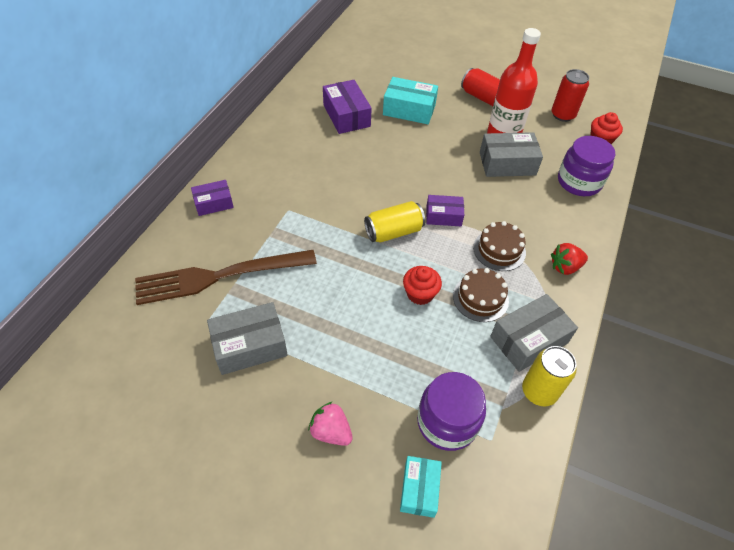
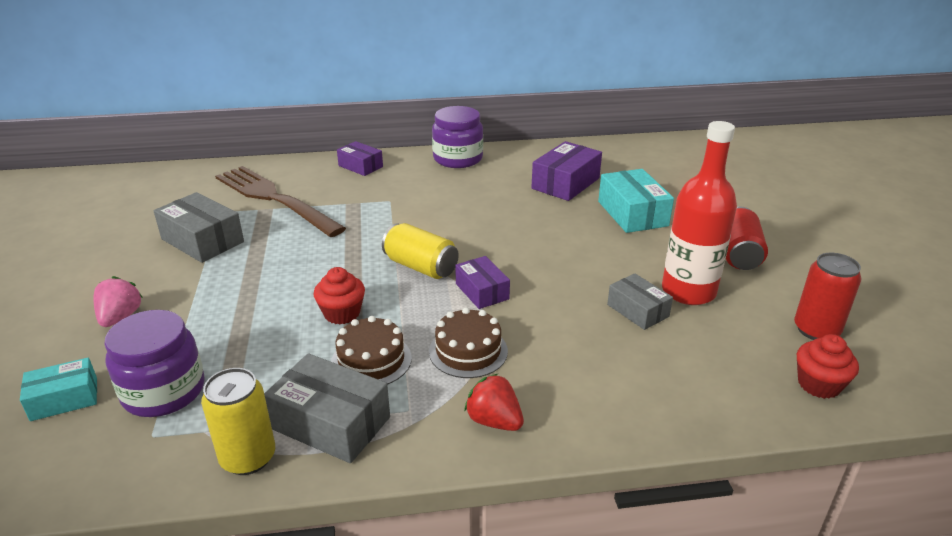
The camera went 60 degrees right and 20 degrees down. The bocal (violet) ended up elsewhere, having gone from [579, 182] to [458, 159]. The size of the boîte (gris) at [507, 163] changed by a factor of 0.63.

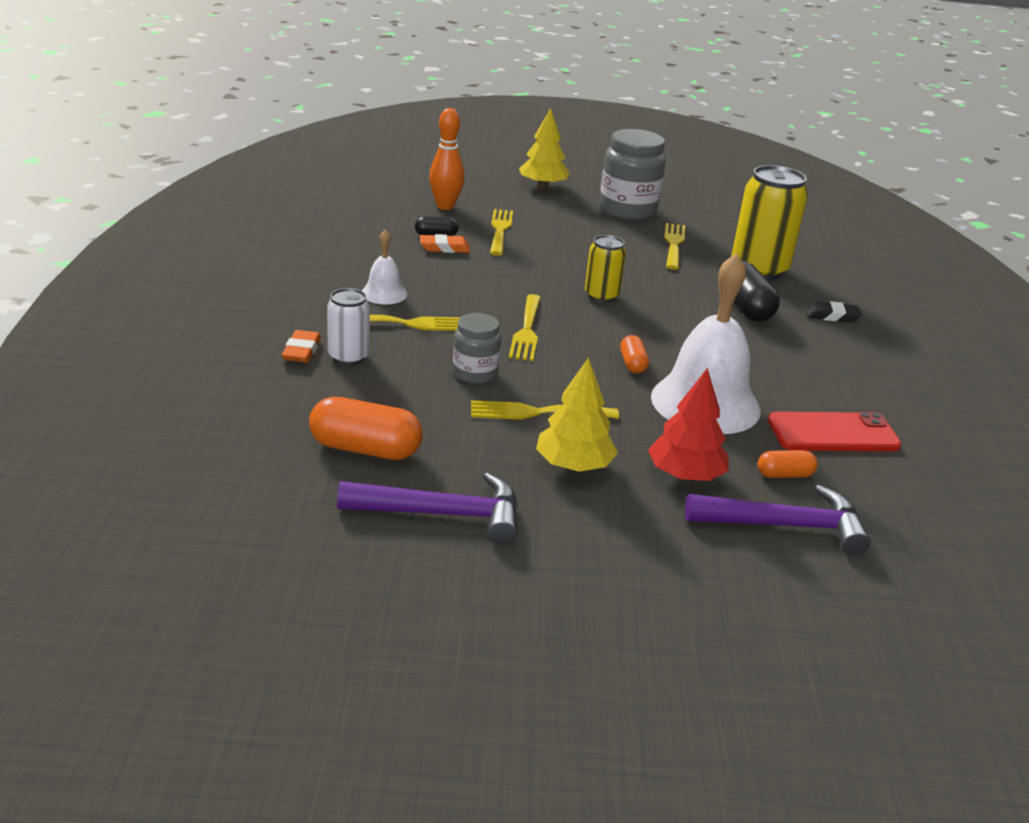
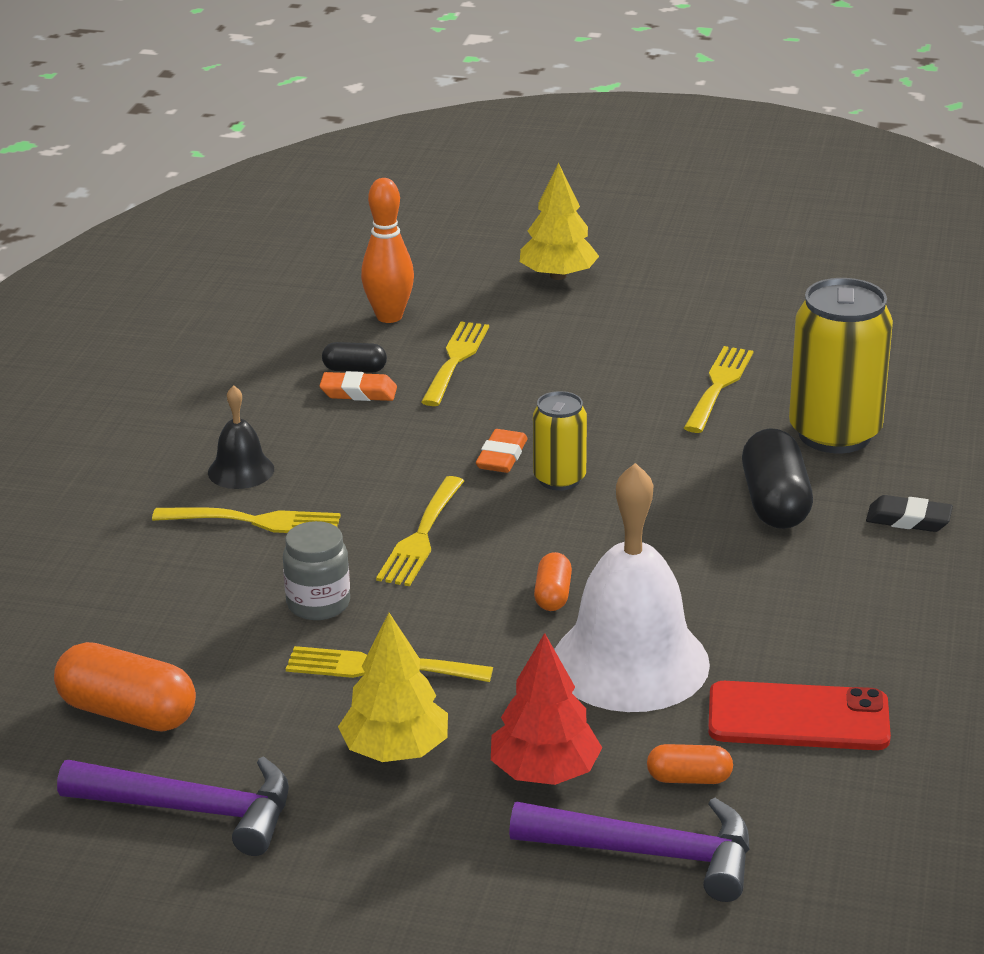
The camera went 15 degrees right and 0 degrees up. The second view lost the canette (blanc) at [348, 357]. The second view lost the bocal (gris) at [627, 210]. The gomme (orange) ended up elsewhere, having gone from [302, 351] to [501, 457]. What was the cloche (blanc) at [384, 293] turned into the cloche (noir) at [241, 470].

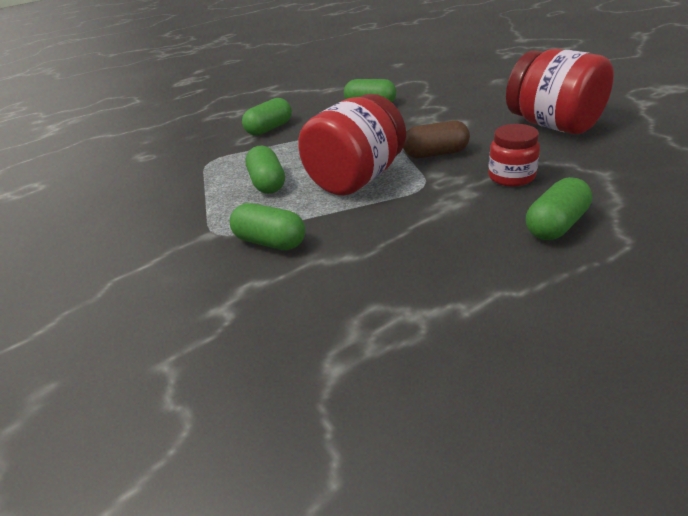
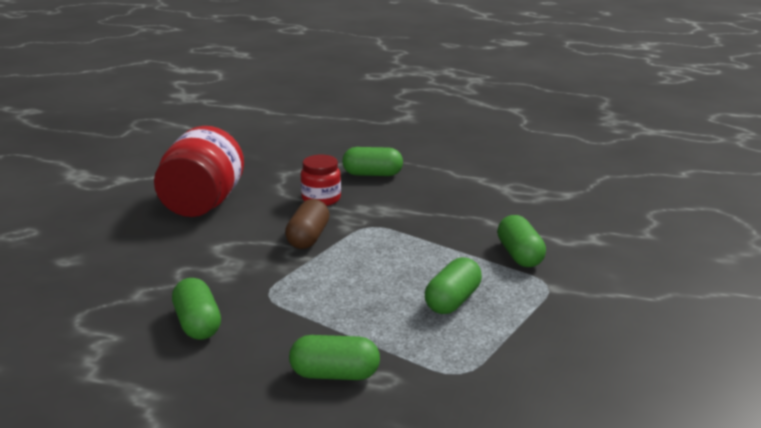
The camera went 135 degrees left and 10 degrees down. The second view lost the bocal (rouge) at [356, 179]. The gélule (marron) at [435, 154] ended up facing another way, 60 degrees clockwise from before.

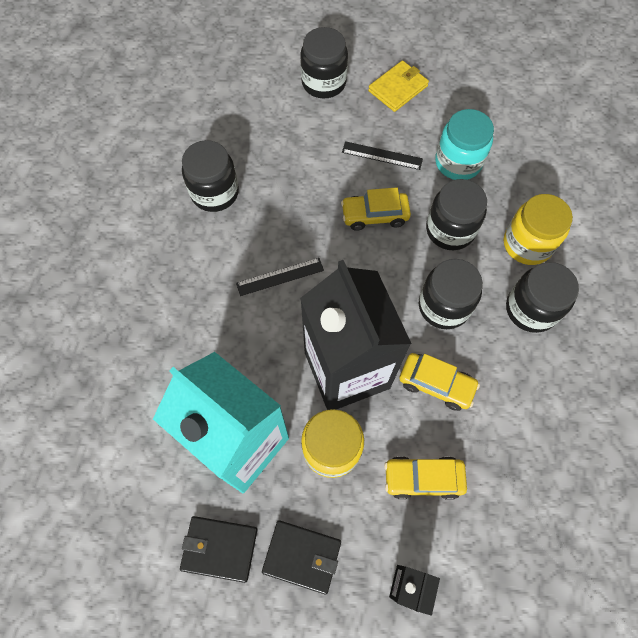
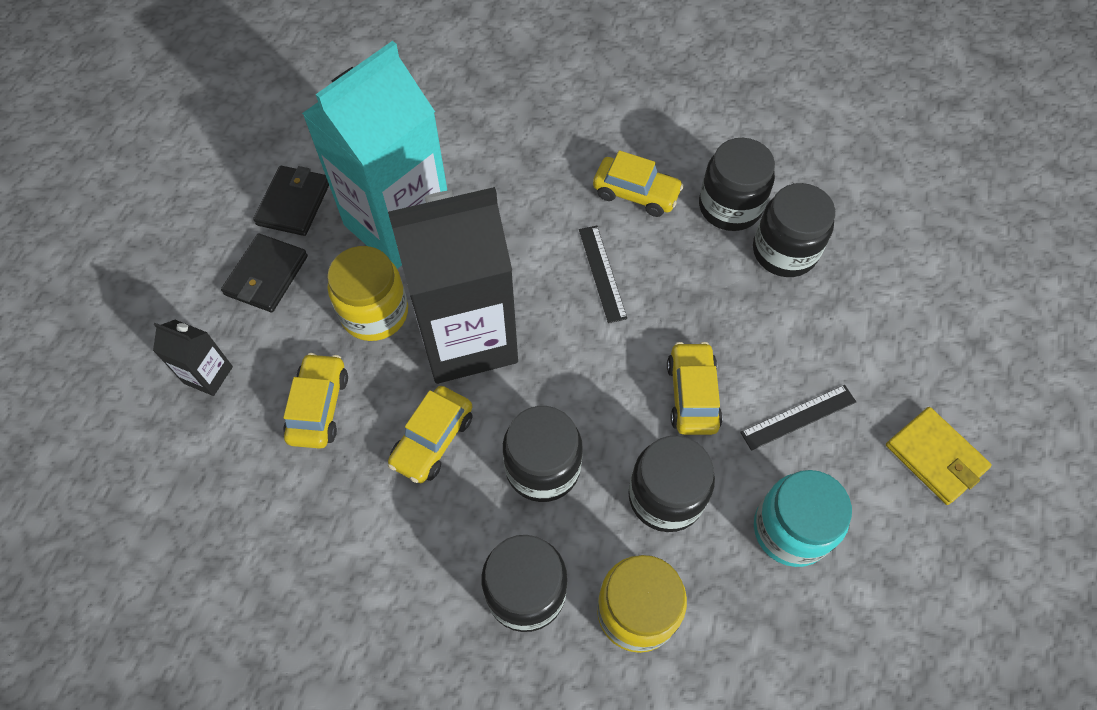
The camera went 95 degrees right and 5 degrees down. The second view gained the voiture (jaune) at [636, 193]. The bocal (noir) ended up elsewhere, having gone from [323, 82] to [784, 251]. The règle (noir) at [382, 156] ended up facing another way, 45 degrees clockwise from before.

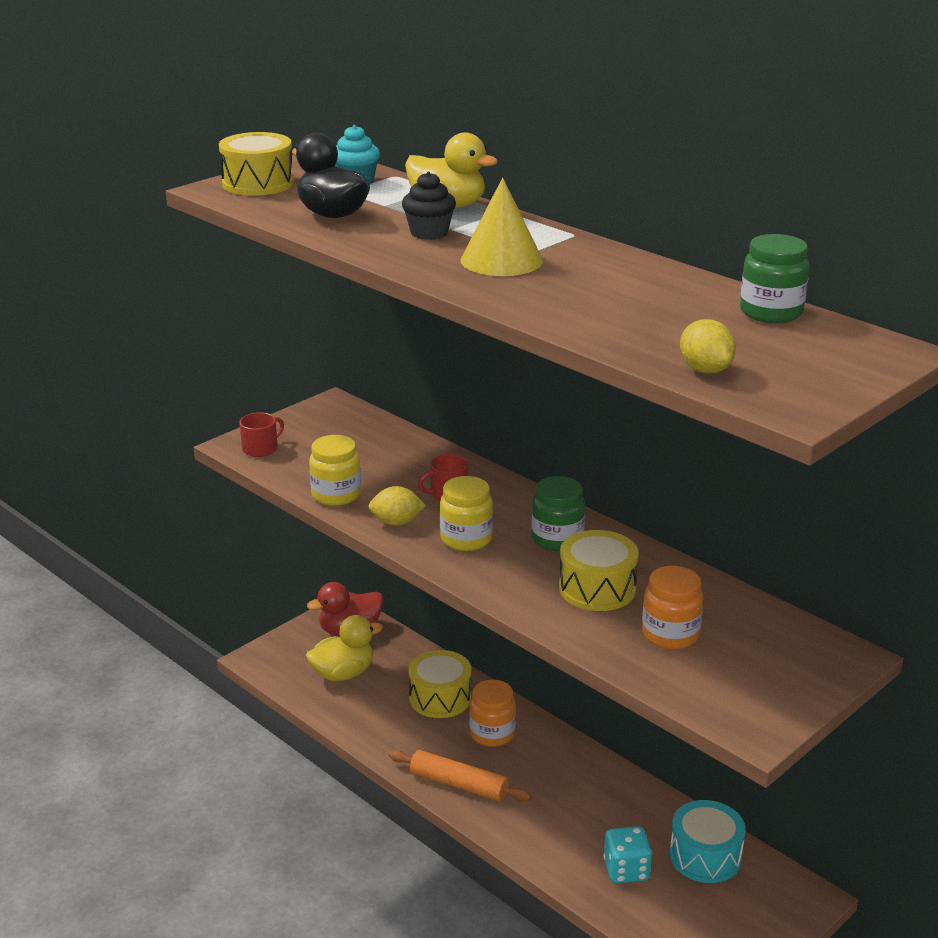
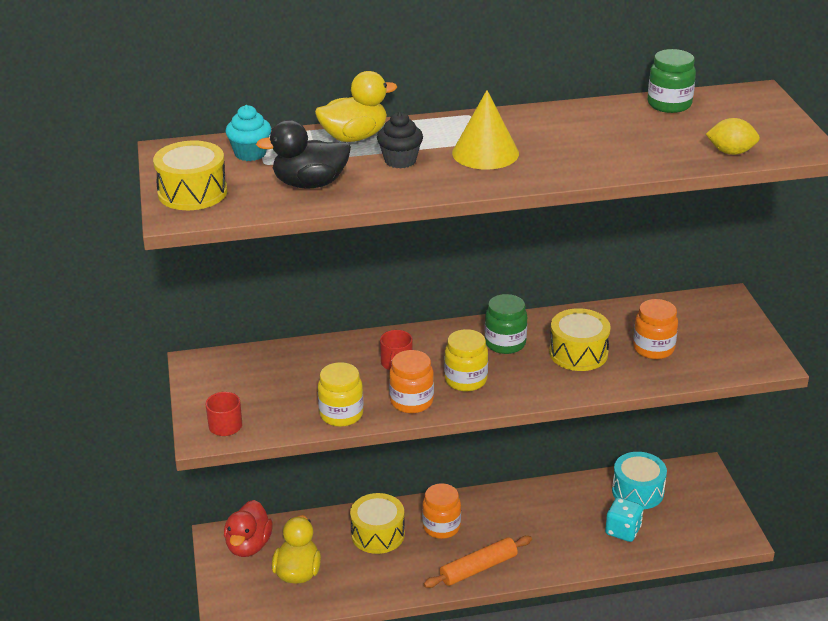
The camera went 55 degrees left and 5 degrees up. Where the citron (jaune) stood at [396, 522], the bocal (orange) came to stand at [411, 401].

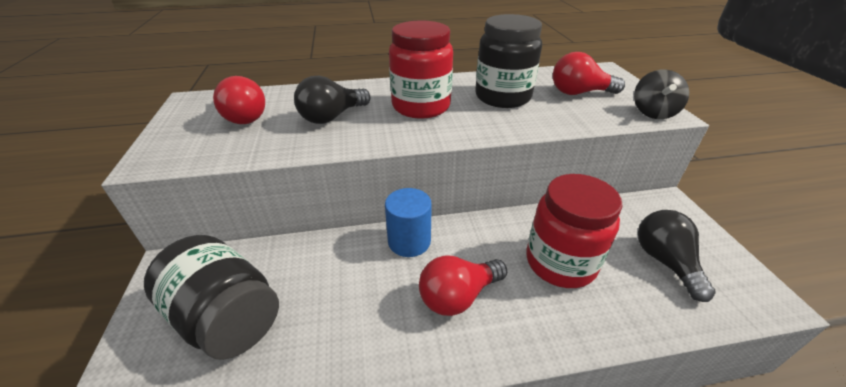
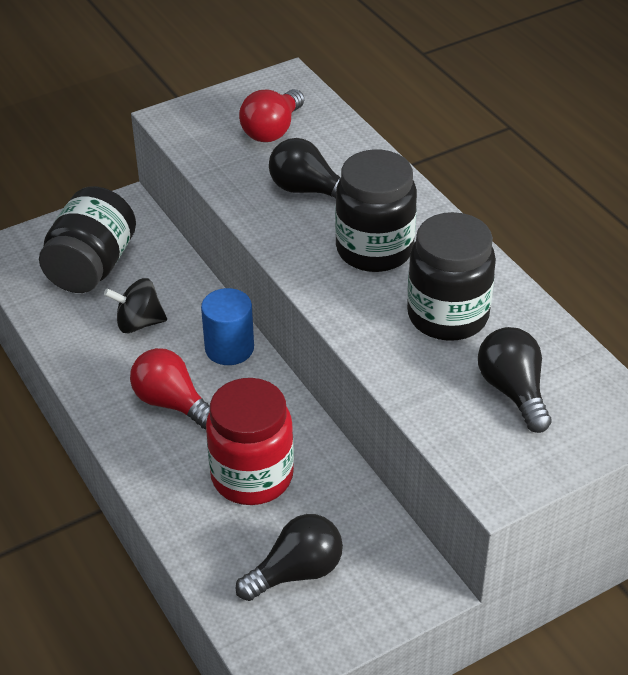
The camera went 70 degrees right and 5 degrees up. The toupie (noir) ended up elsewhere, having gone from [653, 112] to [139, 323]. What was the bocal (rouge) at [421, 106] turned into the bocal (noir) at [374, 250]. What was the ampoule (rouge) at [579, 93] turned into the ampoule (noir) at [513, 391].

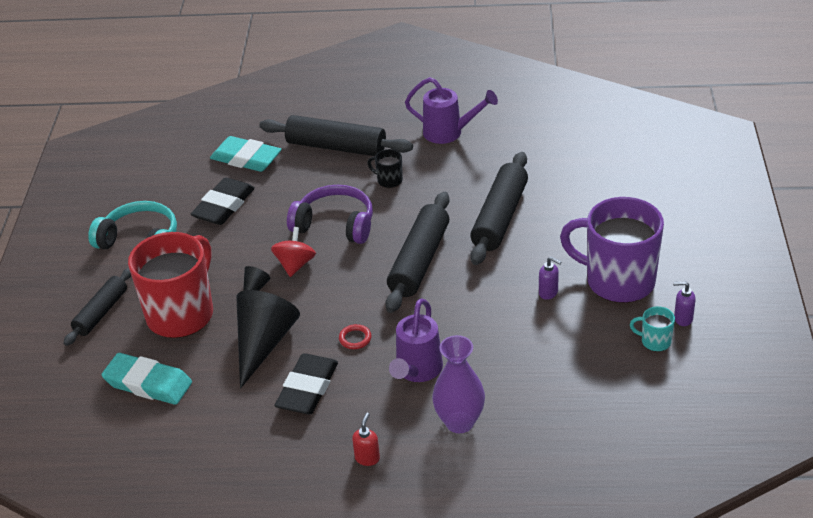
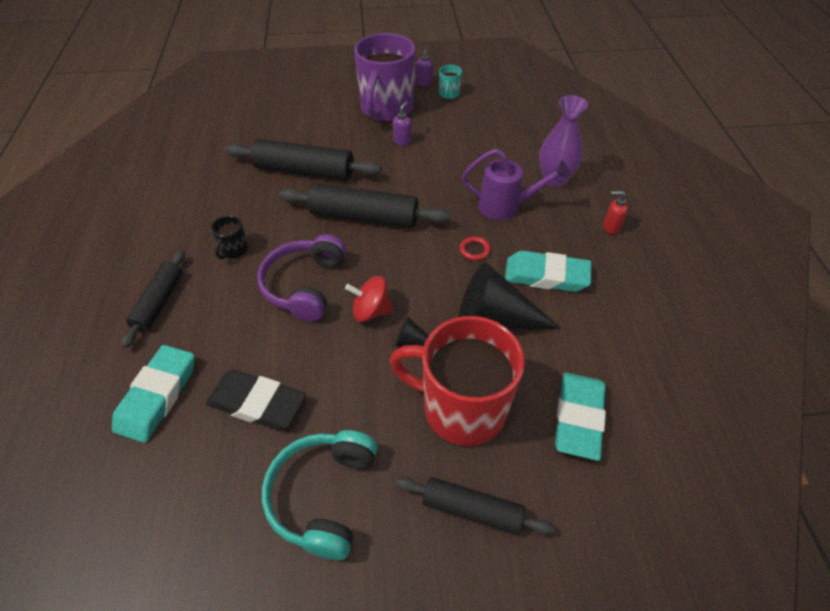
The camera went 100 degrees left and 10 degrees up. The second view lost the arrosoir (violet) at [449, 133]. What was the gomme (noir) at [307, 389] turned into the gomme (turquoise) at [546, 276]. The size of the rouleau à pâtisserie (noir) at [336, 147] changed by a factor of 0.63.

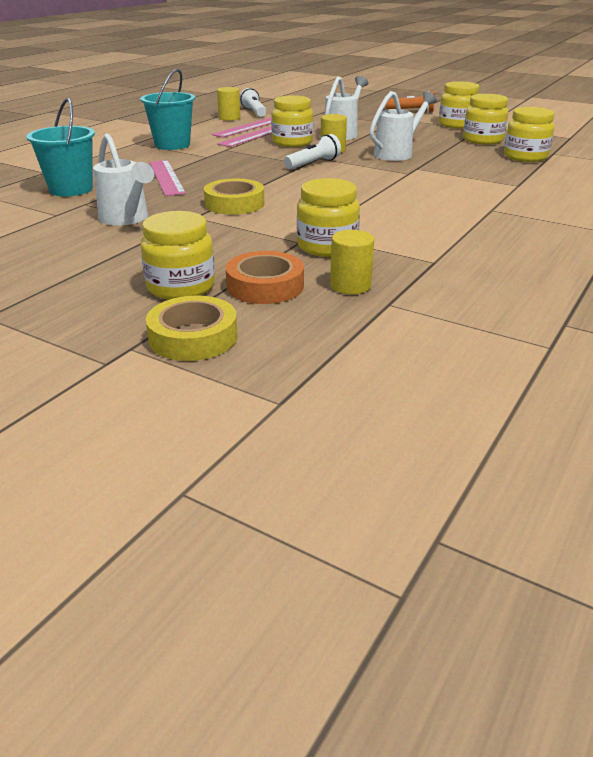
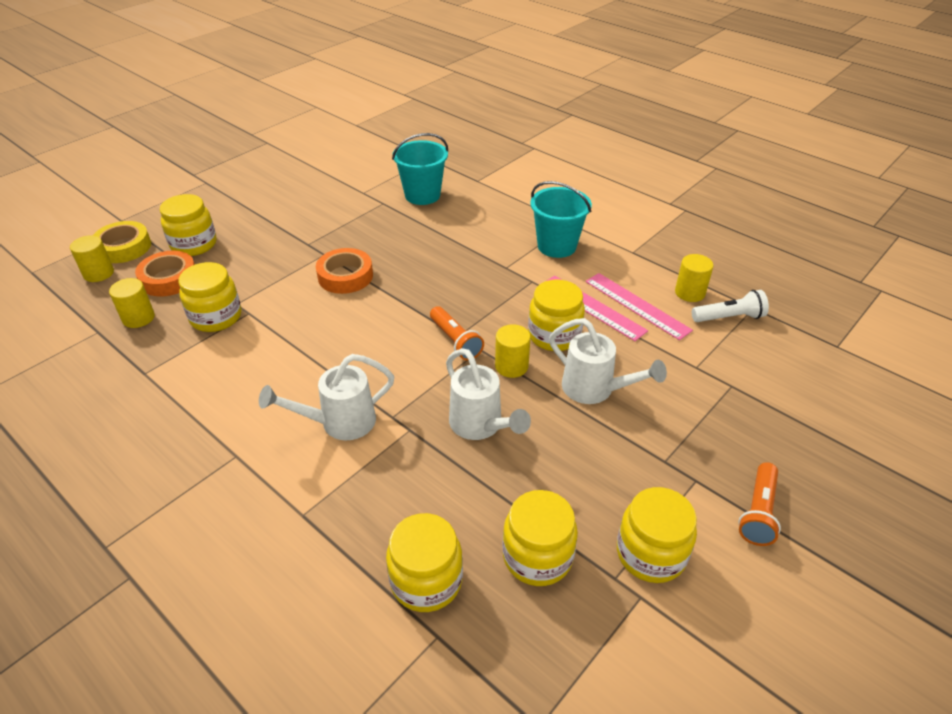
The camera went 100 degrees right and 10 degrees up. The second view lost the règle (rose) at [166, 177]. The second view gained the cylindre (jaune) at [99, 273]. The arrosoir (blanc) ended up elsewhere, having gone from [127, 219] to [340, 423]. What was the ruban adhésif (jaune) at [234, 204] turned into the ruban adhésif (orange) at [345, 276]. What was the lampe de poche (blanc) at [313, 164] turned into the lampe de poche (orange) at [455, 341].

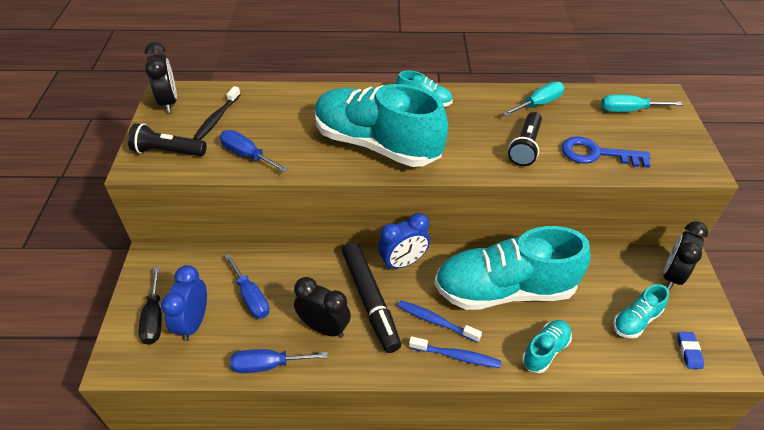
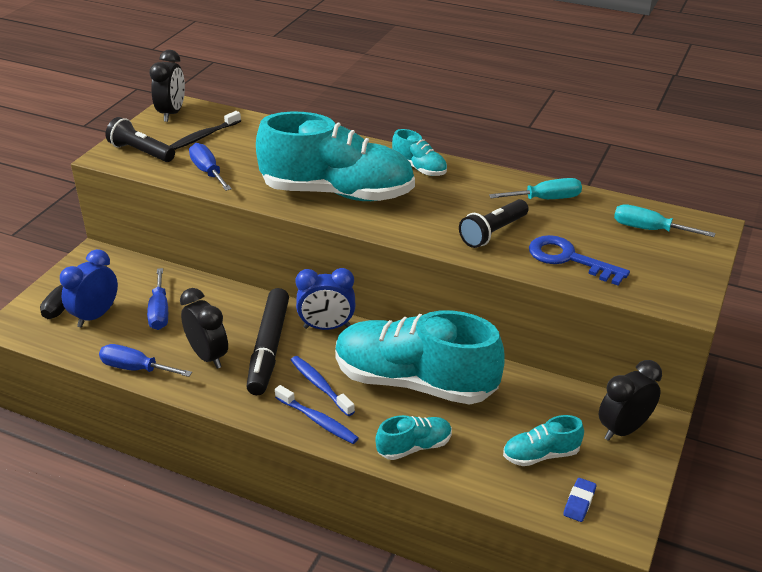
The camera went 25 degrees right and 10 degrees down. The chaussure (turquoise) at [376, 144] ended up facing another way, 135 degrees clockwise from before.

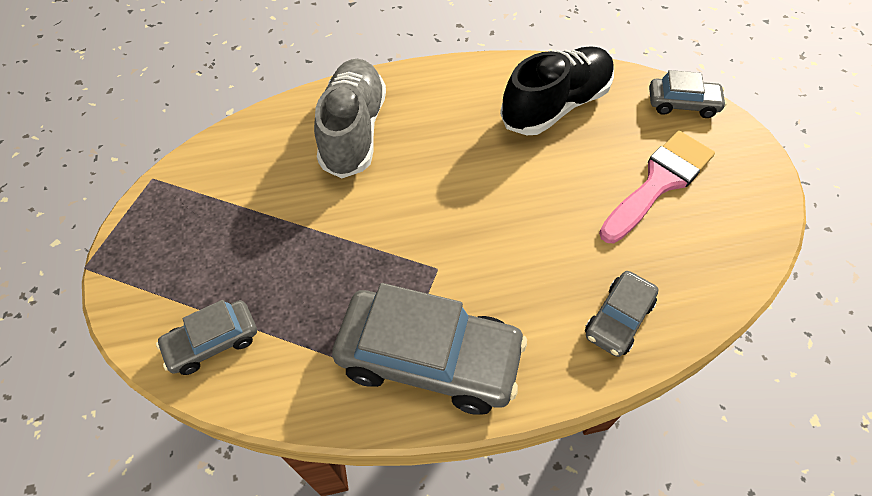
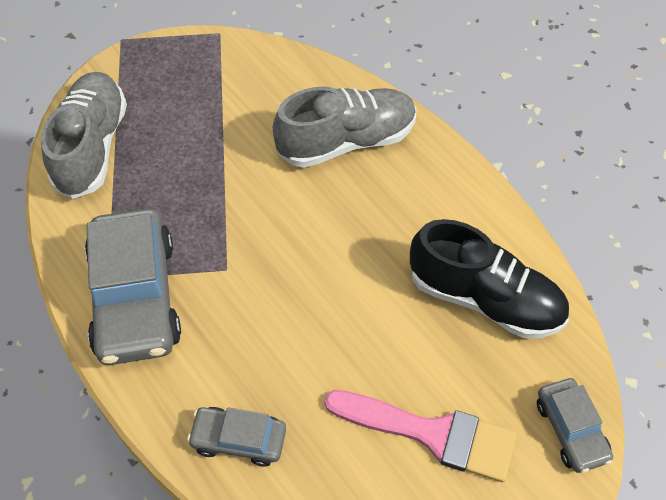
The camera went 65 degrees right and 0 degrees up. Where the voiture (gris) stood at [212, 342], the chaussure (gris) came to stand at [92, 147].

